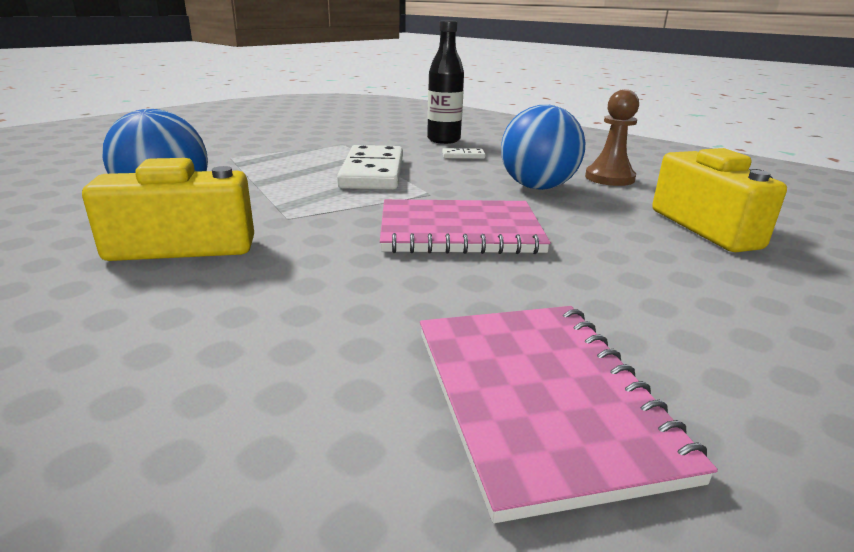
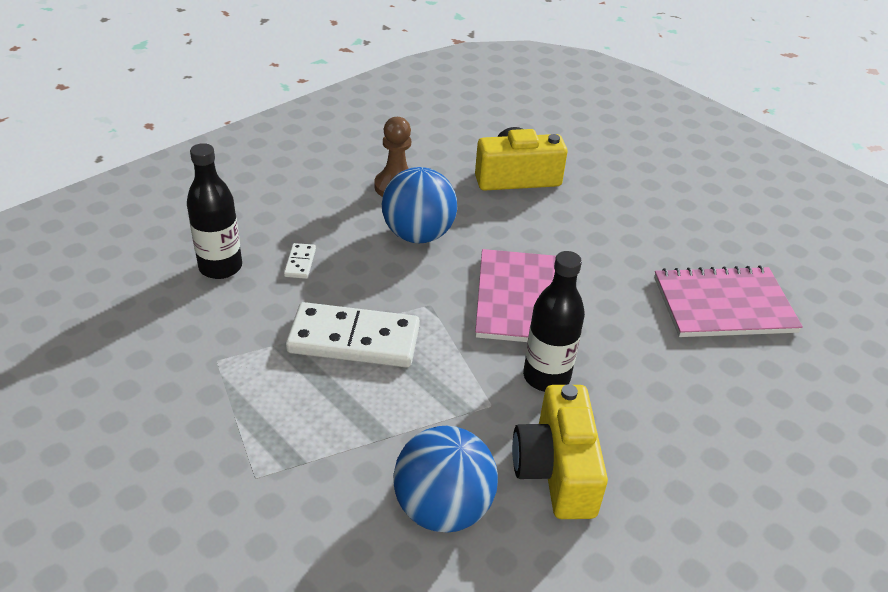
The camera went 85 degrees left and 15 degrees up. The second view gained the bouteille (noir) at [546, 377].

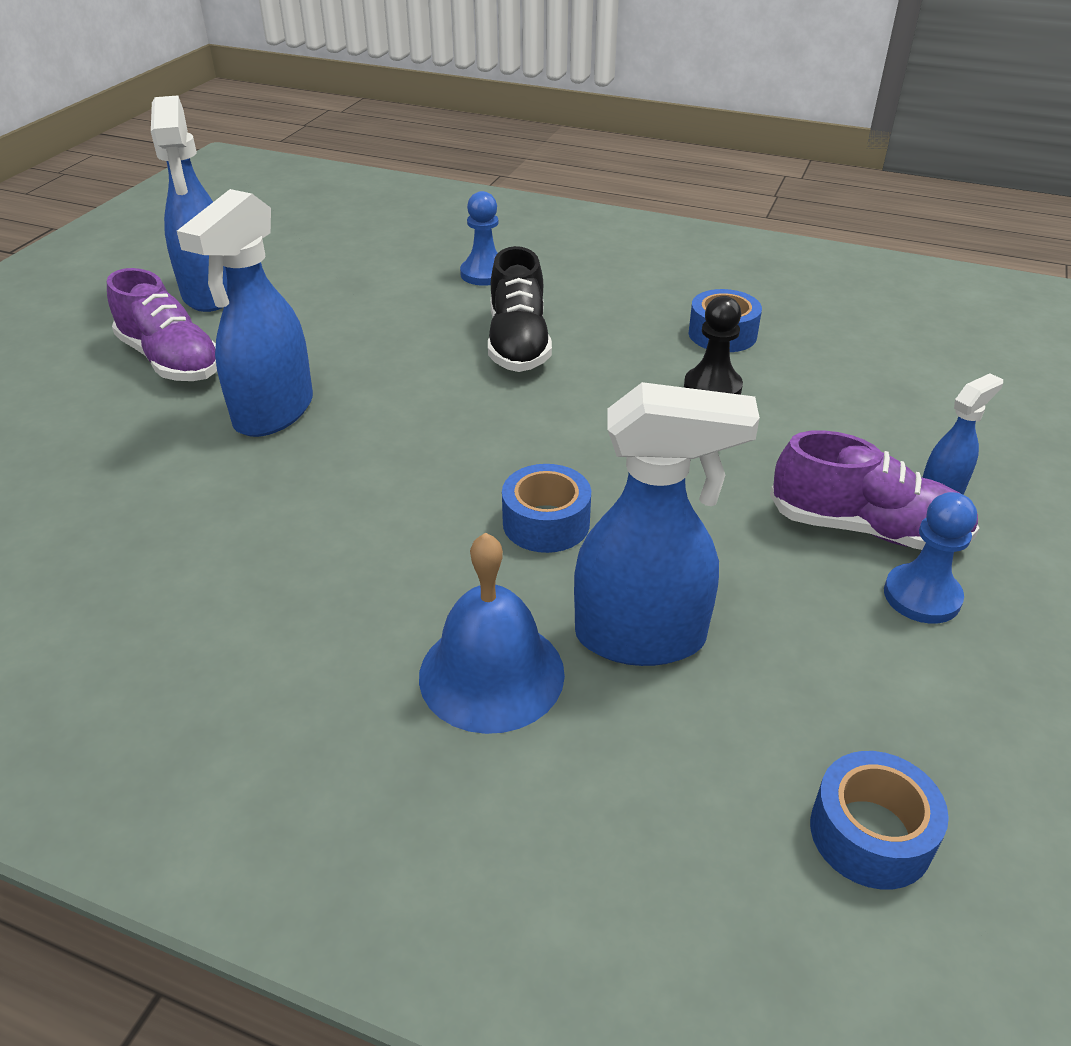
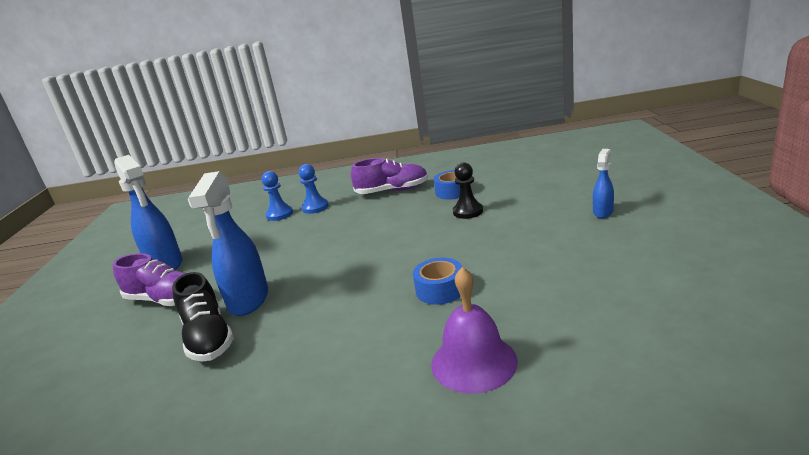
The camera went 20 degrees left and 15 degrees down. The second view lost the vaporisateur (bleu) at [642, 637]. The second view lost the ruban adhésif (bleu) at [870, 833]. The chaussure (noir) ended up elsewhere, having gone from [518, 343] to [208, 338]. The chaussure (violet) ended up elsewhere, having gone from [867, 529] to [392, 191]. The pion (bleu) ended up elsewhere, having gone from [922, 596] to [279, 214]. What was the cloche (bleu) at [491, 674] turned into the cloche (violet) at [473, 362].

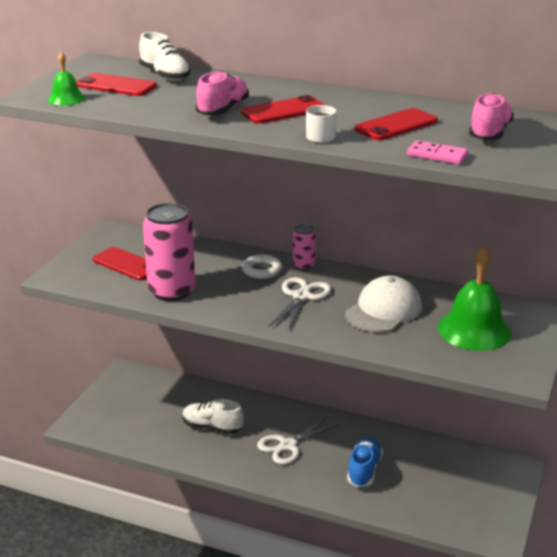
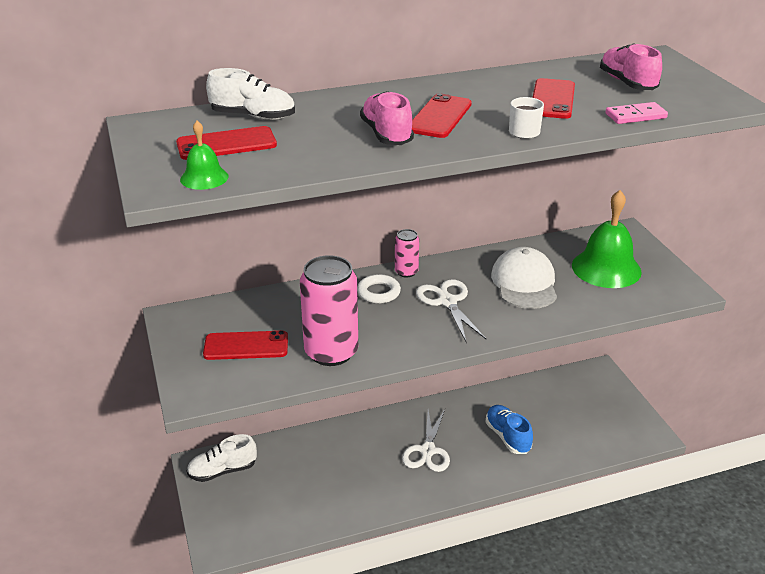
The camera went 40 degrees left and 5 degrees up. The chaussure (blanc) ended up elsewhere, having gone from [212, 427] to [222, 471].

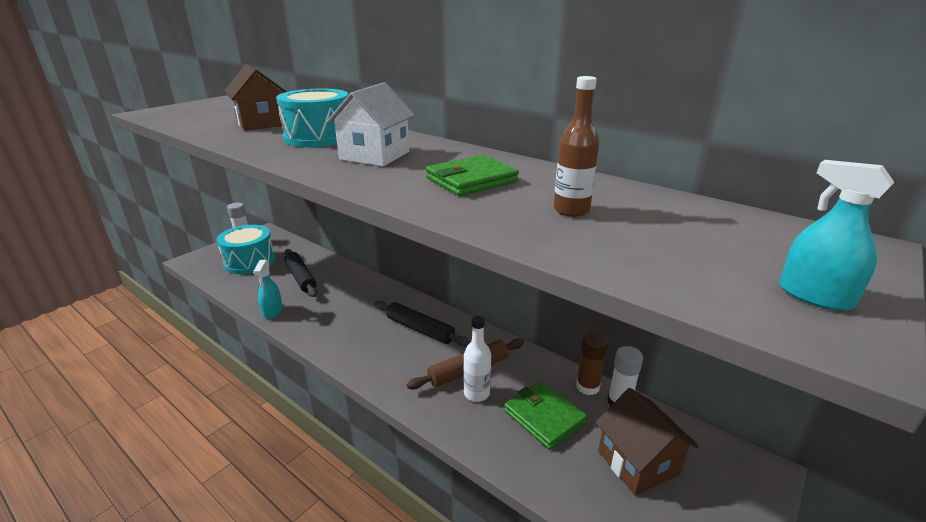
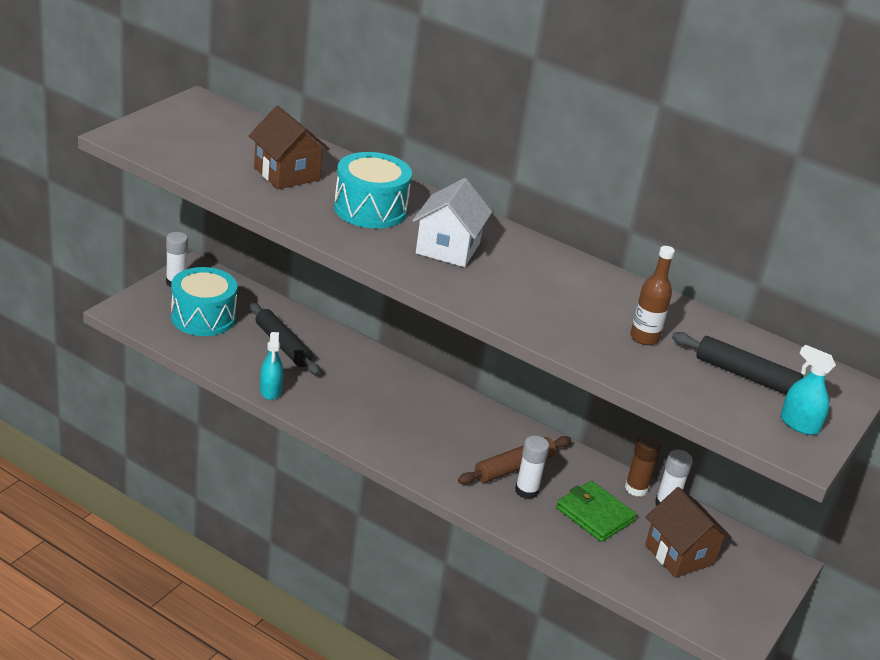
The camera went 10 degrees left and 5 degrees up. The second view lost the portefeuille (vert) at [471, 180]. The rouleau à pâtisserie (noir) ended up elsewhere, having gone from [420, 329] to [746, 375]. Where the bouteille (blanc) stood at [476, 393], the bâton de colle (blanc) came to stand at [526, 491].

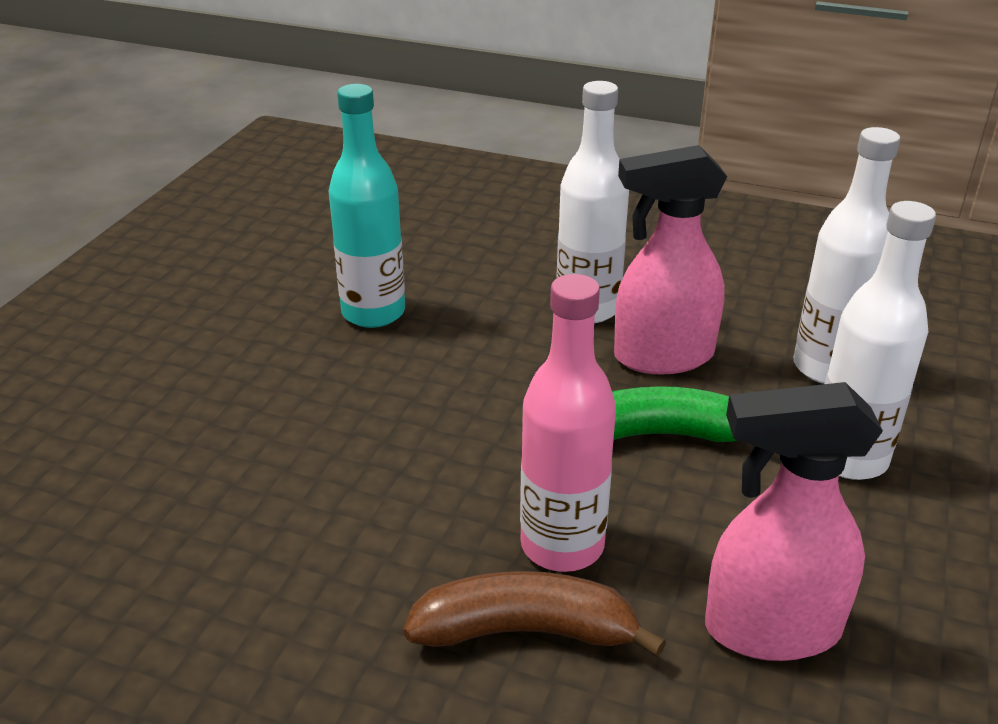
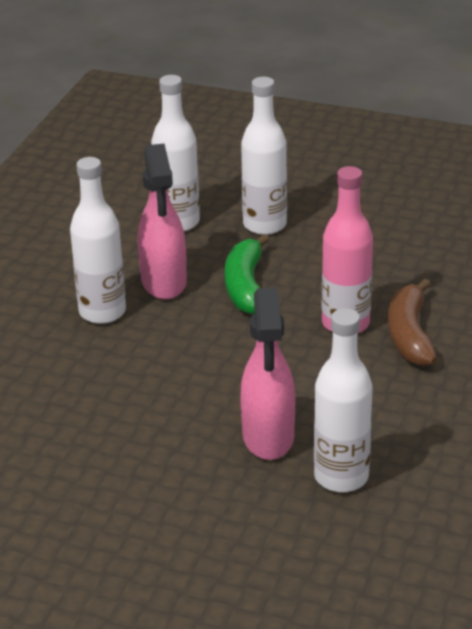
The camera went 90 degrees left and 0 degrees up. The second view lost the bouteille (turquoise) at [373, 313]. The second view gained the bouteille (blanc) at [341, 477]. The vaporisateur (rose) ended up elsewhere, having gone from [770, 629] to [268, 437].

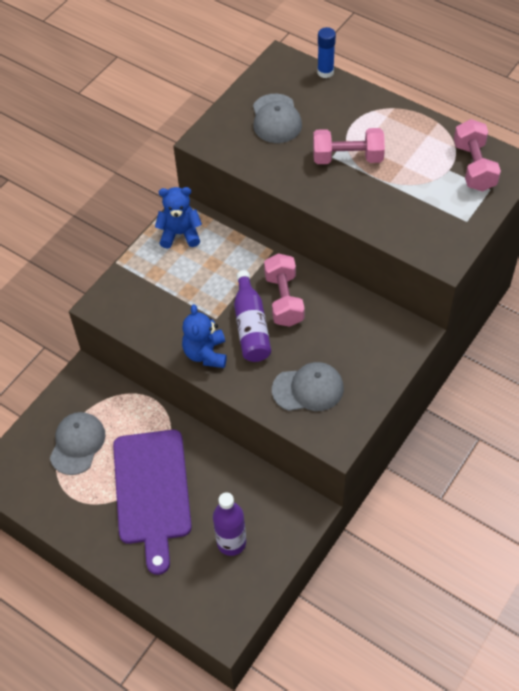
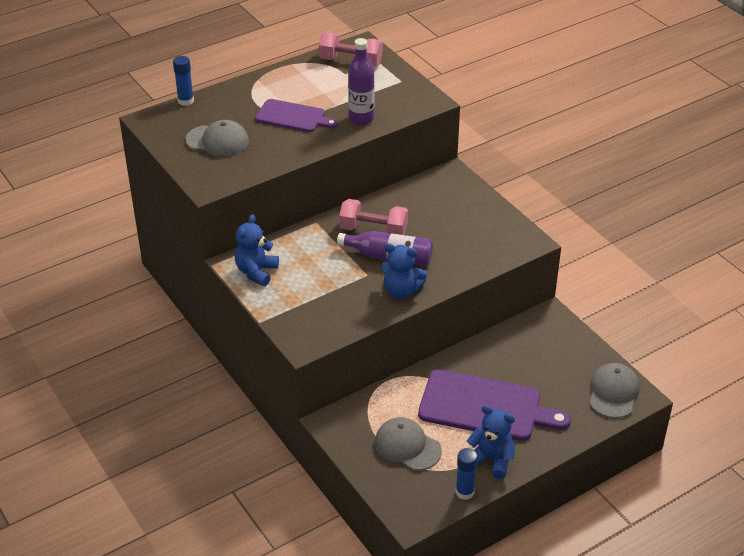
The camera went 70 degrees left and 15 degrees down. The second view gained the bâton de colle (bleu) at [464, 492]. The second view gained the ours en peluche (bleu) at [491, 460]. The bouteille (violet) ended up elsewhere, having gone from [231, 542] to [361, 119]. The casquette (gris) ended up elsewhere, having gone from [308, 389] to [613, 393]. Where the haltère (rose) stood at [347, 158], the planche à découper (violet) came to stand at [293, 117].

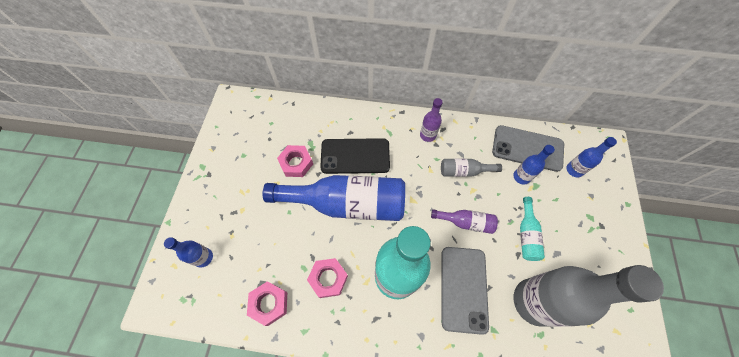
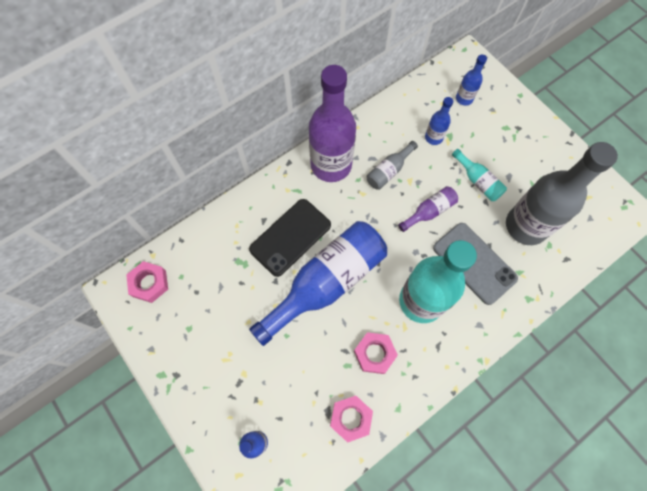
The camera went 45 degrees left and 5 degrees up. The second view lost the téléphone (gris) at [527, 148]. The écrou (rose) ended up elsewhere, having gone from [296, 163] to [149, 283]. The size of the bouteille (violet) at [428, 135] changed by a factor of 2.20.

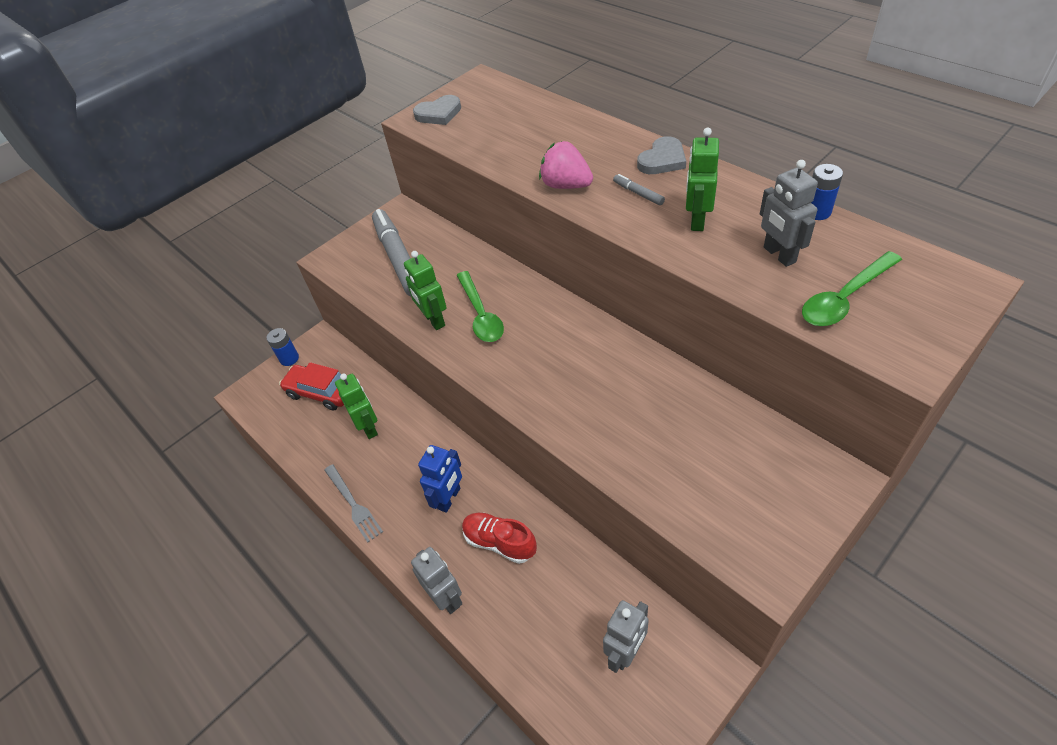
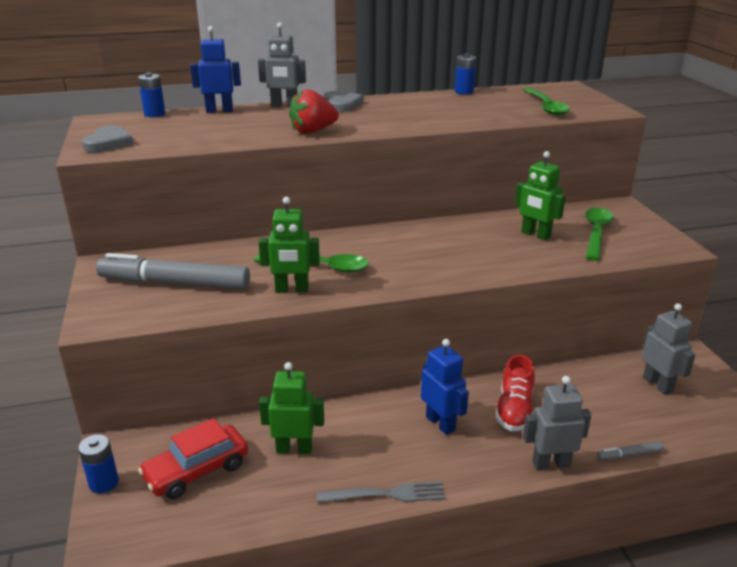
The camera went 65 degrees left and 20 degrees down. The second view gained the pile (bleu) at [154, 114]. The second view gained the robot (bleu) at [219, 111]. The second view gained the cuillère (vert) at [596, 233]. The feutre (gris) ended up elsewhere, having gone from [638, 193] to [629, 455]. The robot (vert) ended up elsewhere, having gone from [697, 220] to [535, 235]. The robot (gris) ended up elsewhere, having gone from [779, 255] to [284, 106]. What was the fraise (rose) at [566, 185] turned into the fraise (rouge) at [313, 131]. The chaussure (rouge) at [499, 542] ended up facing another way, 45 degrees counterclockwise from before.

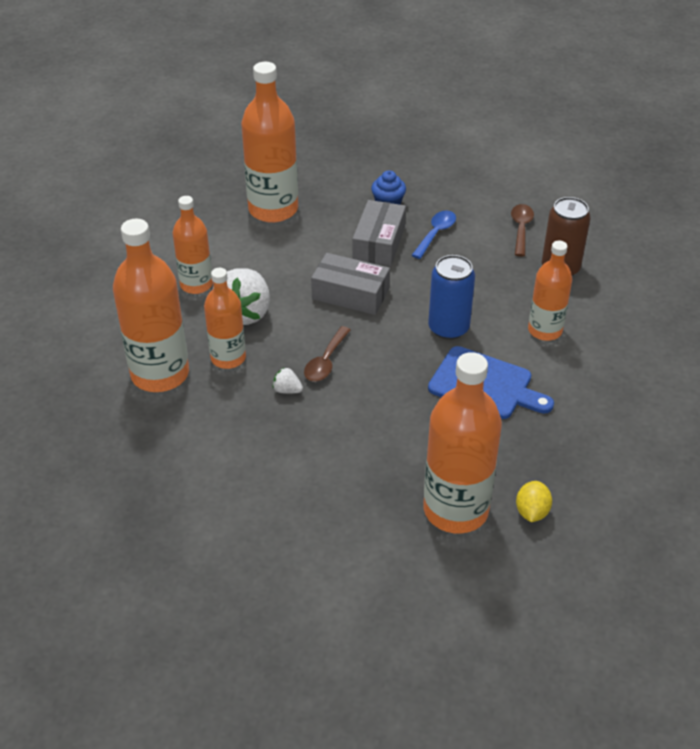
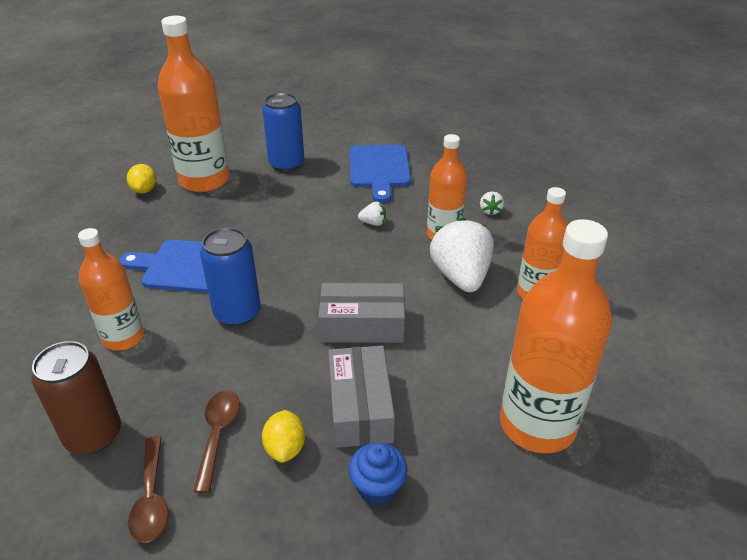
The camera went 160 degrees right and 5 degrees down. The second view gained the canette (bleu) at [286, 164]. The second view gained the planche à découper (bleu) at [379, 169]. The cuillère (marron) ended up elsewhere, having gone from [326, 361] to [218, 434]. Where the bouteille (orange) stood at [160, 374], the fraise (blanc) came to stand at [490, 211]. Where the cuillère (bleu) stood at [436, 233], the citron (jaune) came to stand at [285, 448].

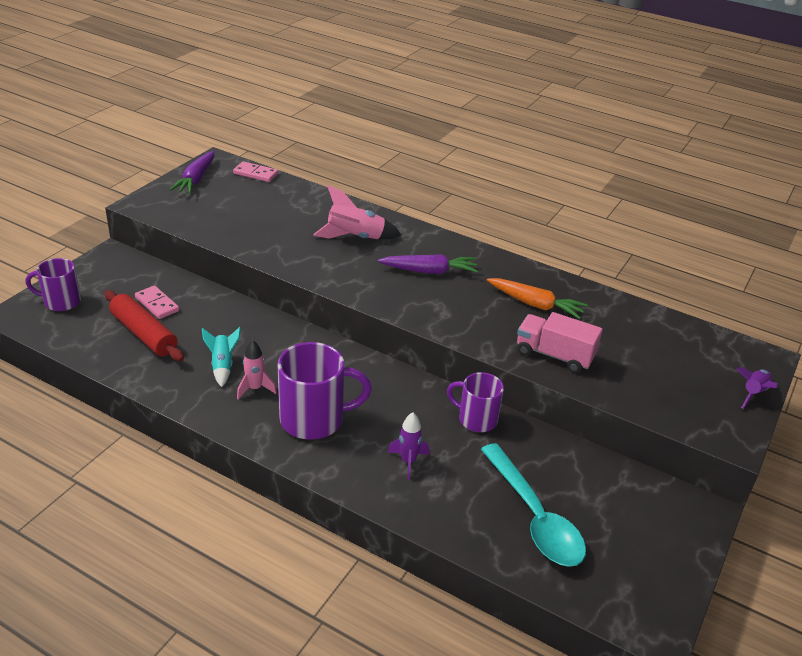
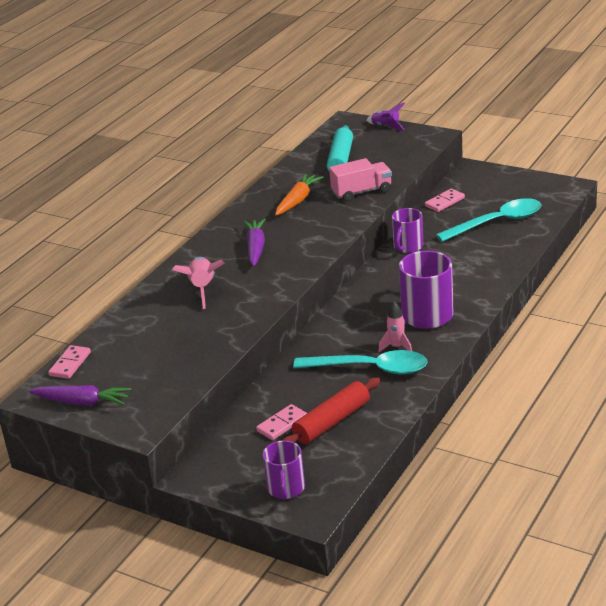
The camera went 85 degrees left and 5 degrees down. The second view lost the fusée (violet) at [408, 461]. The second view gained the rouleau à pâtisserie (turquoise) at [340, 159]. The second view gained the domino (rose) at [444, 202]. Where the fusée (turquoise) stood at [222, 366], the cuillère (turquoise) came to stand at [370, 368]. The camion (rose) at [554, 355] ended up facing another way, 135 degrees counterclockwise from before.

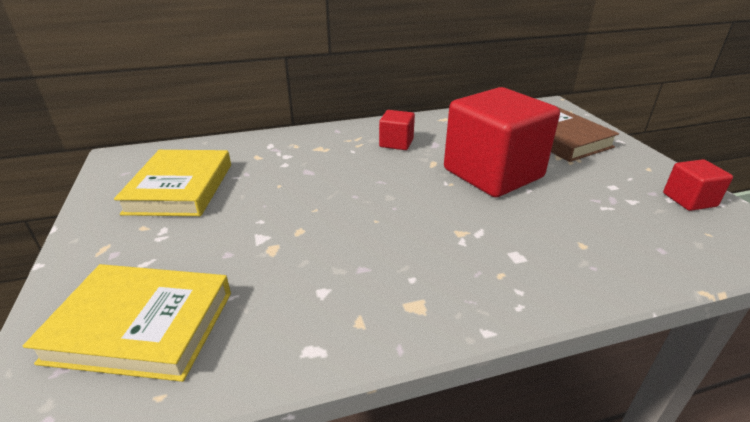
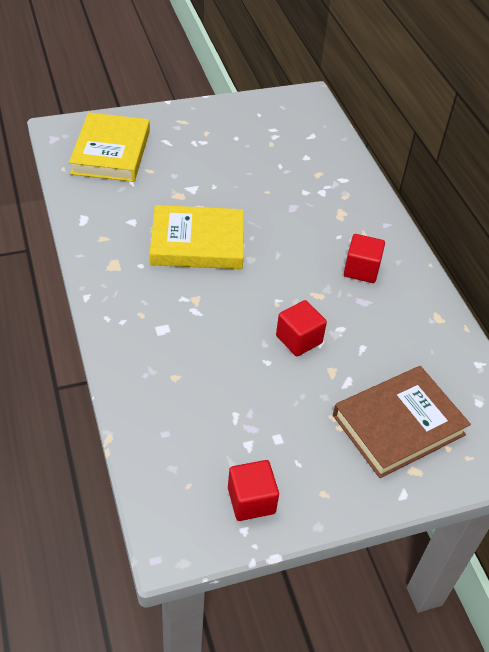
The camera went 85 degrees right and 15 degrees up. The livre (jaune) ended up elsewhere, having gone from [180, 188] to [197, 243]. The size of the cube (rouge) at [492, 173] changed by a factor of 0.45.

